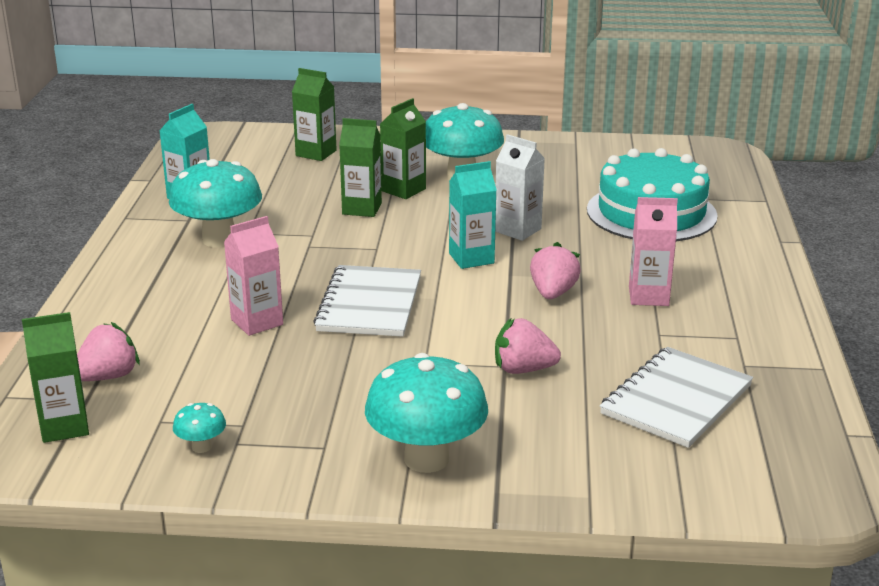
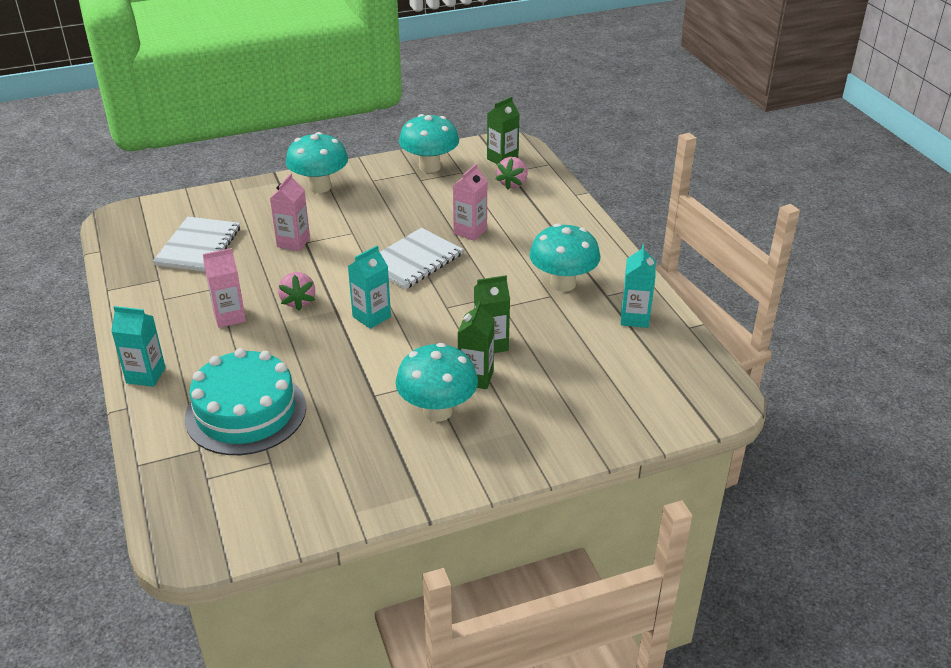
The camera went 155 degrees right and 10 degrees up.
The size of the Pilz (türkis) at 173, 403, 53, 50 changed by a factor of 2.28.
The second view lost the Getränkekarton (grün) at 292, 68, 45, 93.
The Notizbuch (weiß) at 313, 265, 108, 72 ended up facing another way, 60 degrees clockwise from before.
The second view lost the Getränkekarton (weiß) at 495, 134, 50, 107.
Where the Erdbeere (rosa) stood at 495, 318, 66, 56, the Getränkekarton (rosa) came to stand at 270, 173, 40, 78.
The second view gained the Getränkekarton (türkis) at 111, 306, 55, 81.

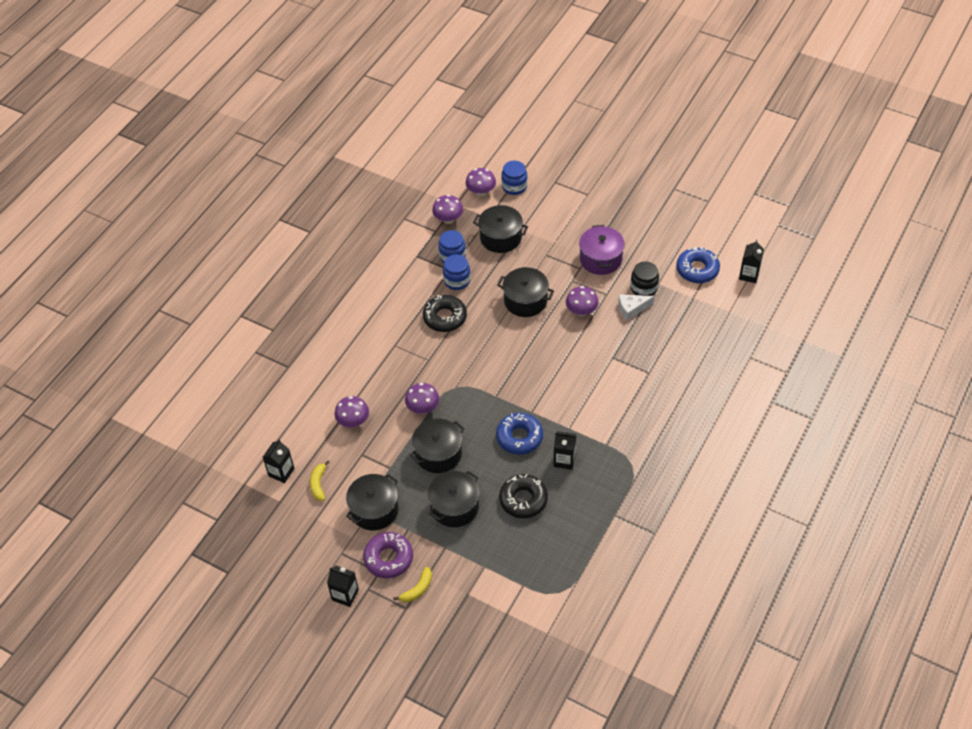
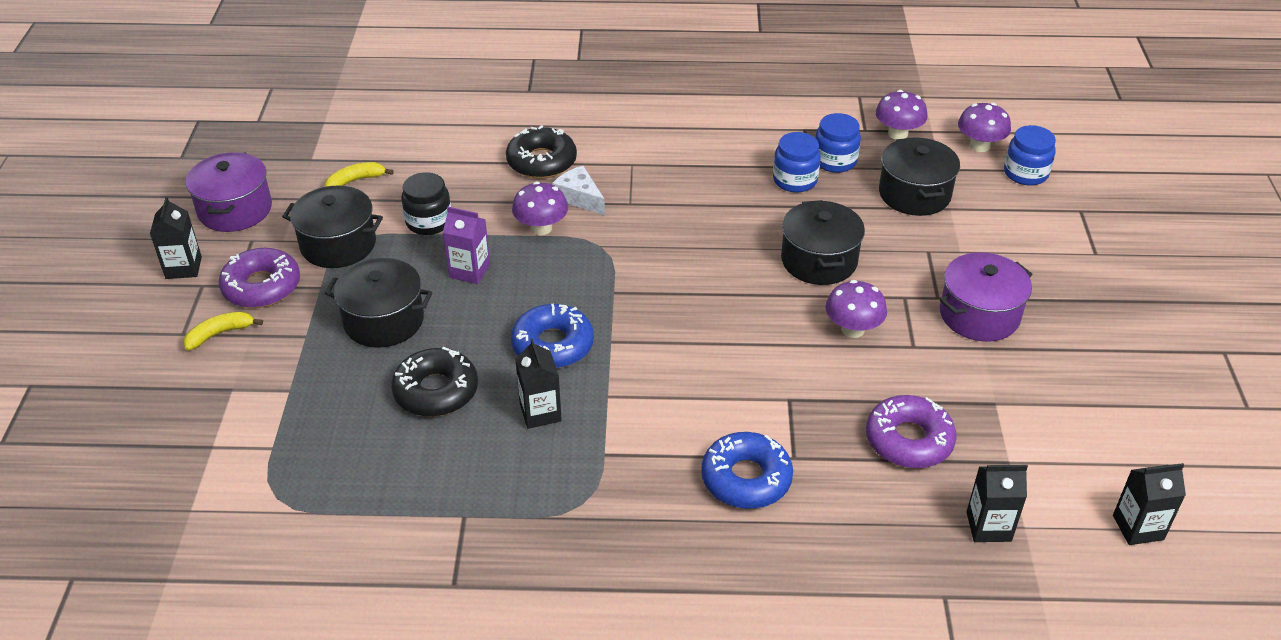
The camera went 60 degrees right and 10 degrees down.
The Getränkekarton (schwarz) ended up elsewhere, having gone from 263, 439, 32, 44 to 966, 465, 62, 77.
The second view lost the Pilz (lila) at 334, 396, 35, 31.
The Banane (gelb) at 393, 567, 39, 35 ended up facing another way, 135 degrees clockwise from before.
Where the Kochtopf (schwarz) stood at 410, 419, 54, 54, the Getränkekarton (lila) came to stand at 443, 207, 47, 77.
The Donut (schwarz) ended up elsewhere, having gone from 423, 295, 44, 37 to 506, 125, 71, 54.
The Käse (weiß) ended up elsewhere, having gone from 619, 294, 35, 27 to 552, 166, 53, 49.
The Einmachglas (schwarz) ended up elsewhere, having gone from 631, 262, 28, 34 to 401, 172, 50, 63.
The Donut (blau) ended up elsewhere, having gone from 676, 247, 44, 36 to 701, 432, 92, 77.
The second view gained the Kochtopf (lila) at 186, 152, 86, 80.
The second view gained the Donut (lila) at 866, 395, 90, 73.

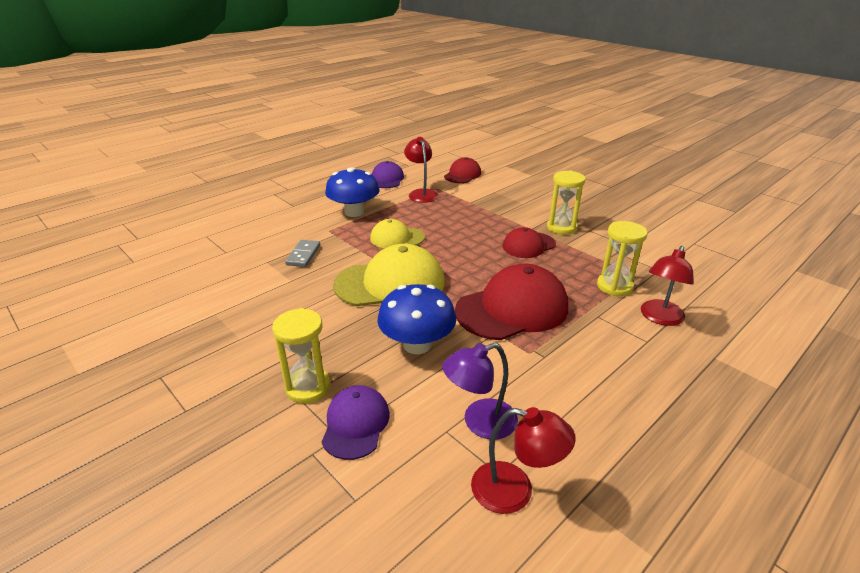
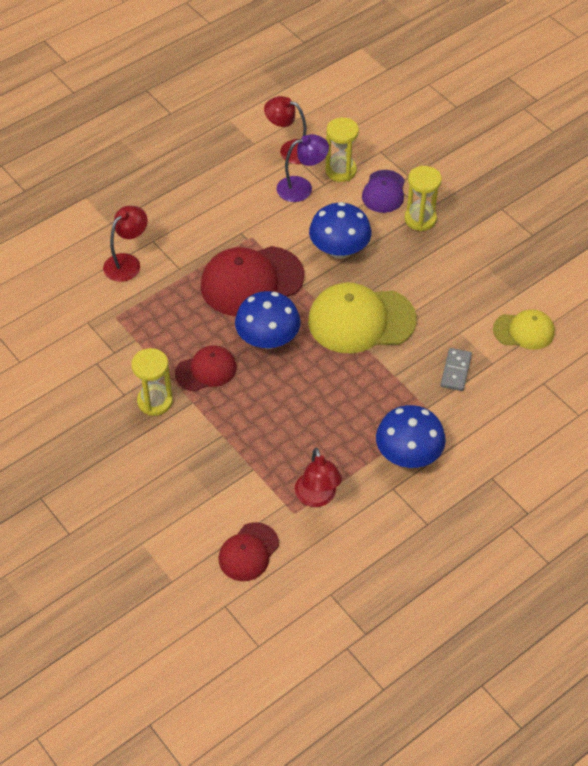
The camera went 175 degrees left and 20 degrees up.
The Kappe (gelb) ended up elsewhere, having gone from 370, 219, 55, 29 to 493, 309, 62, 41.
The second view lost the Kappe (lila) at 372, 161, 32, 27.
The Sanduhr (gelb) ended up elsewhere, having gone from 597, 221, 51, 75 to 325, 118, 34, 64.
The second view gained the Pilz (blau) at 235, 291, 66, 58.

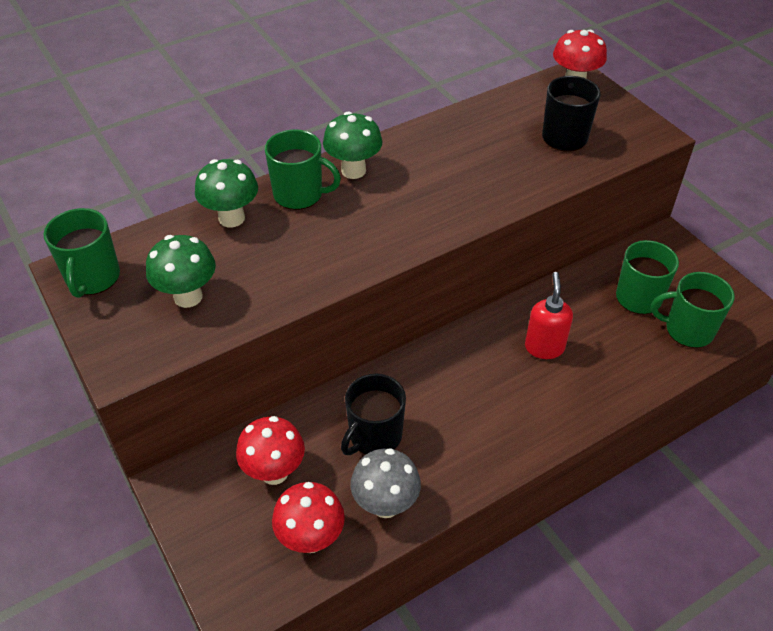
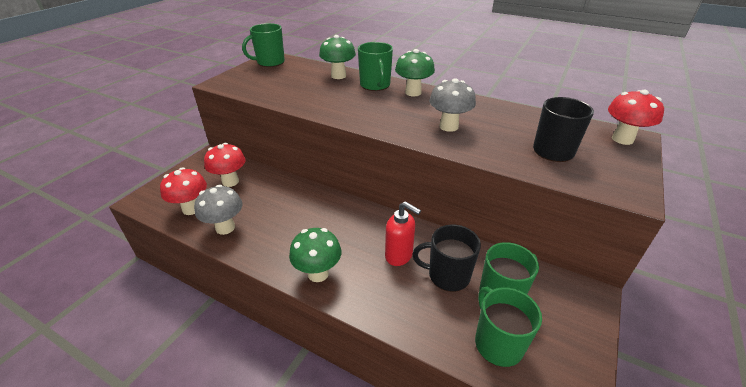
The camera went 60 degrees right and 10 degrees down.
The Pilz (grün) ended up elsewhere, having gone from 146, 235, 70, 73 to 289, 228, 52, 54.
The Tasse (schwarz) ended up elsewhere, having gone from 341, 374, 65, 81 to 412, 224, 69, 68.
The Seifenspender (rot) at 525, 272, 48, 87 ended up facing another way, 60 degrees clockwise from before.
The second view gained the Pilz (grau) at 429, 78, 47, 54.

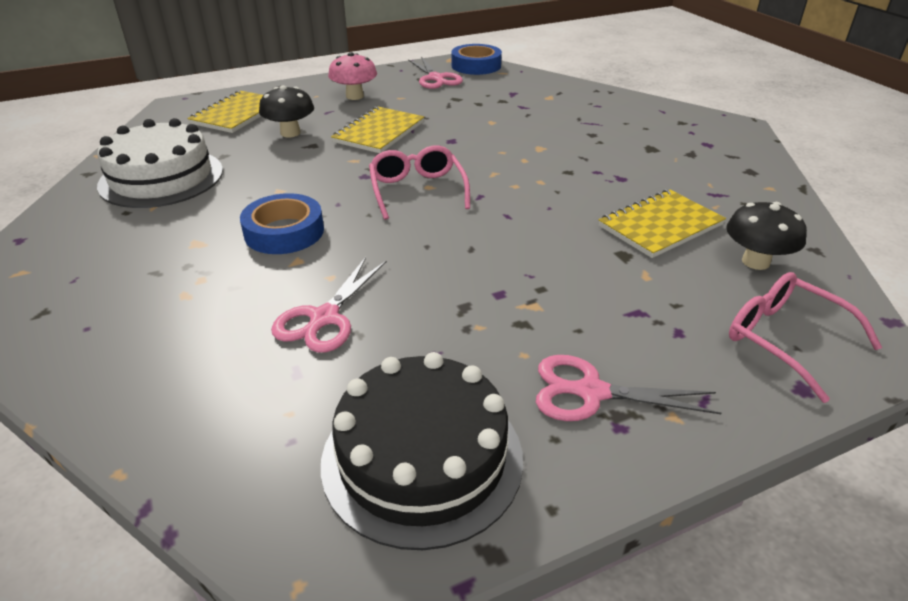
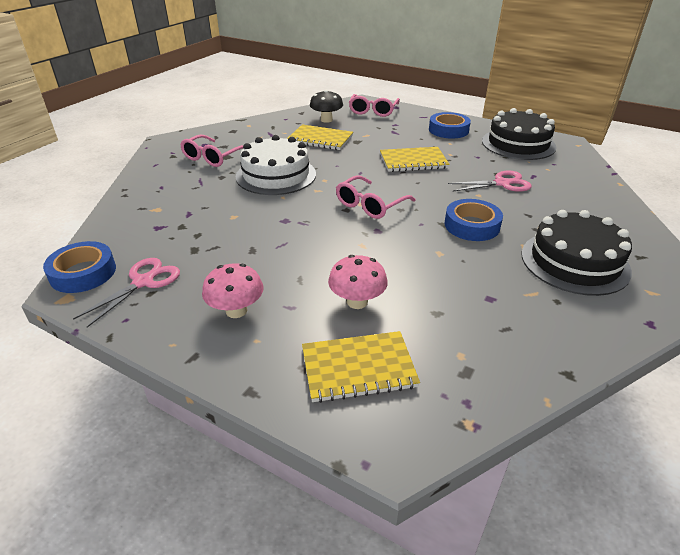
The camera went 125 degrees left and 0 degrees up.
The Kuchen (weiß) ended up elsewhere, having gone from 97, 118, 126, 90 to 236, 135, 80, 60.
What was the Pilz (schwarz) at 259, 85, 55, 52 turned into the Pilz (rosa) at 328, 255, 60, 54.
The Notizbuch (gelb) ended up elsewhere, having gone from 331, 107, 93, 46 to 380, 147, 70, 25.
Where the Schere (rosa) stood at 536, 355, 185, 66, the Klebeband (blau) came to stand at 429, 112, 42, 27.
The second view gained the Brille (rosa) at 180, 135, 64, 32.
The second view gained the Kuchen (schwarz) at 521, 210, 111, 86.

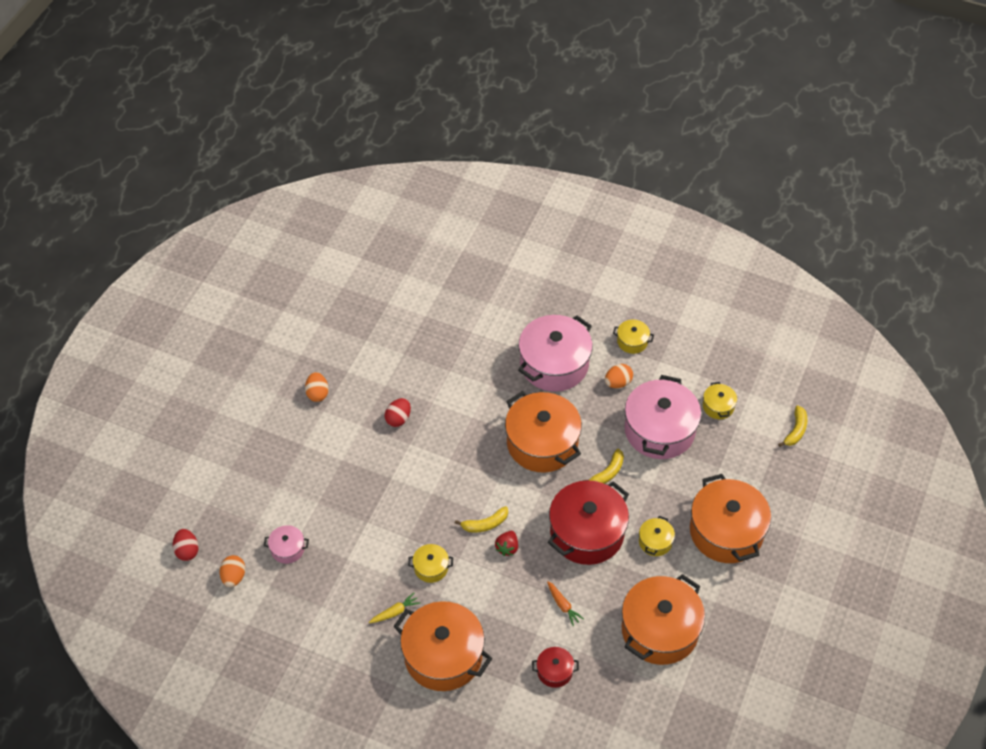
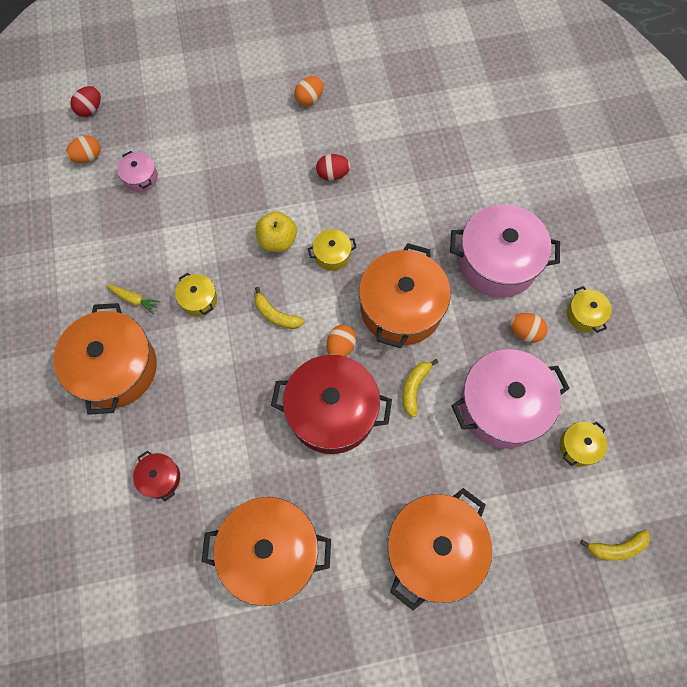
The camera went 55 degrees right and 15 degrees up.
The second view lost the Erdbeere (rot) at 495, 531, 23, 25.
The second view lost the Karotte (orange) at 547, 581, 37, 45.
The Banane (gelb) at 583, 449, 41, 35 ended up facing another way, 105 degrees clockwise from before.
The Kochtopf (gelb) ended up elsewhere, having gone from 639, 516, 36, 40 to 308, 229, 49, 42.
The second view gained the Apfel (gelb) at 256, 211, 41, 41.
The second view gained the Ei (orange) at 327, 325, 29, 32.

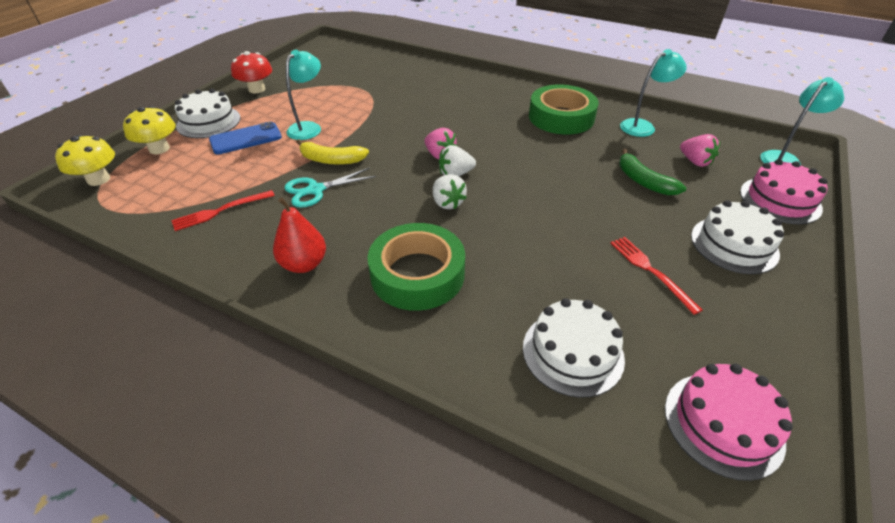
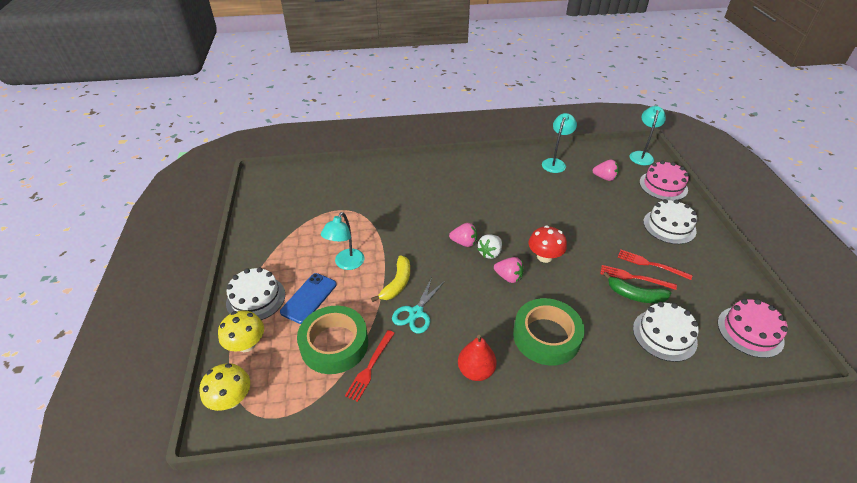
The camera went 35 degrees left and 0 degrees up.
The Pilz (rot) ended up elsewhere, having gone from 231, 51, 41, 42 to 528, 225, 39, 38.
The Lampe (türkis) at 286, 50, 35, 90 ended up facing another way, 150 degrees counterclockwise from before.
The Banane (gelb) at 296, 139, 73, 26 ended up facing another way, 45 degrees counterclockwise from before.
What was the Erdbeere (weiß) at 433, 174, 34, 35 turned into the Erdbeere (rosa) at 494, 257, 30, 26.
The Klebeband (grün) ended up elsewhere, having gone from 529, 84, 70, 51 to 297, 306, 71, 68.
The Banane (grün) ended up elsewhere, having gone from 620, 149, 66, 46 to 603, 272, 68, 31.
The second view gained the Gabel (rot) at 600, 265, 77, 25.

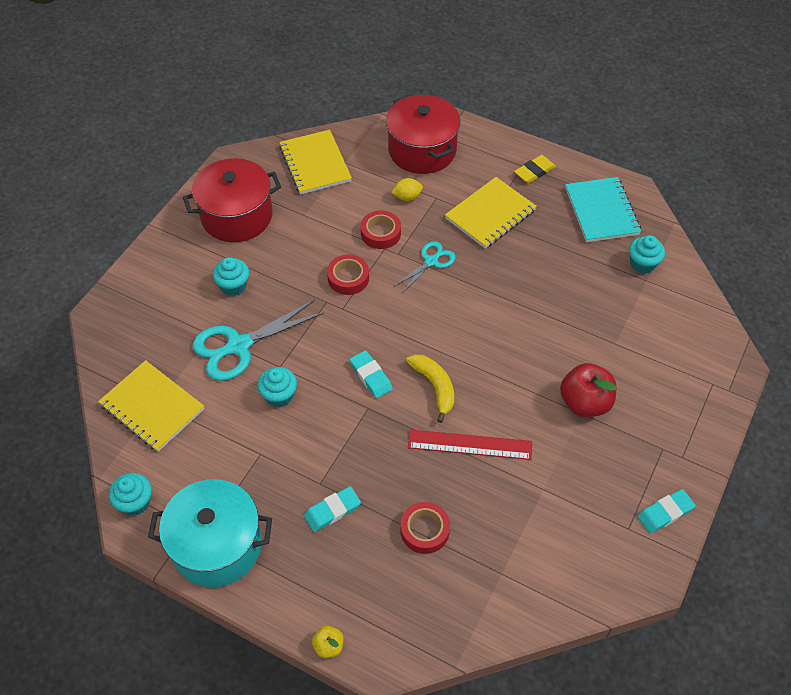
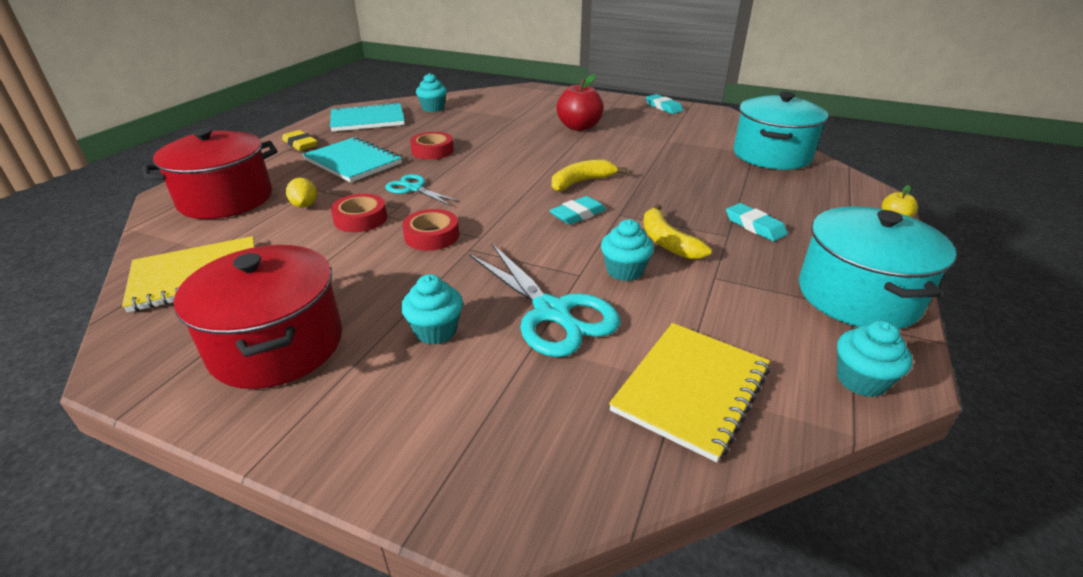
The camera went 95 degrees left and 20 degrees down.
The Klebeband (rot) ended up elsewhere, having gone from 400, 502, 50, 52 to 410, 132, 44, 28.
The second view lost the Lineal (rot) at 408, 430, 124, 30.
What was the Notizbuch (gelb) at 445, 177, 92, 72 turned into the Notizbuch (türkis) at 302, 137, 100, 46.
The second view gained the Banane (gelb) at 643, 204, 69, 55.
The second view gained the Kochtopf (türkis) at 733, 92, 95, 78.

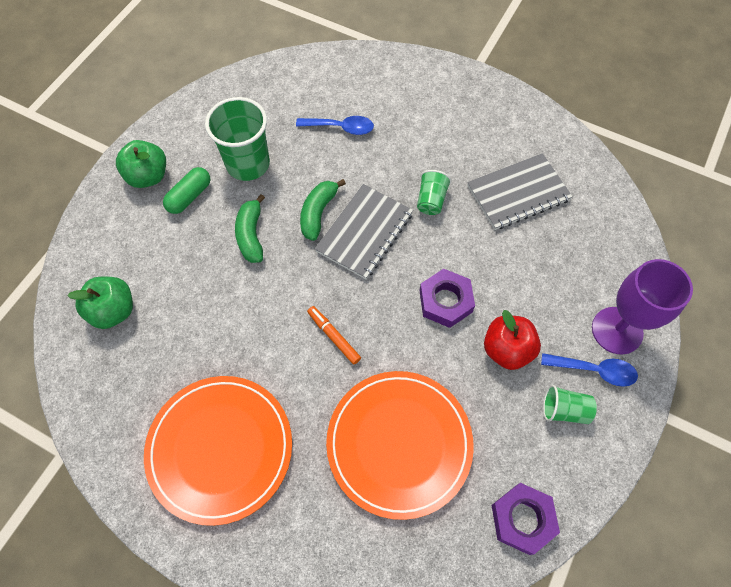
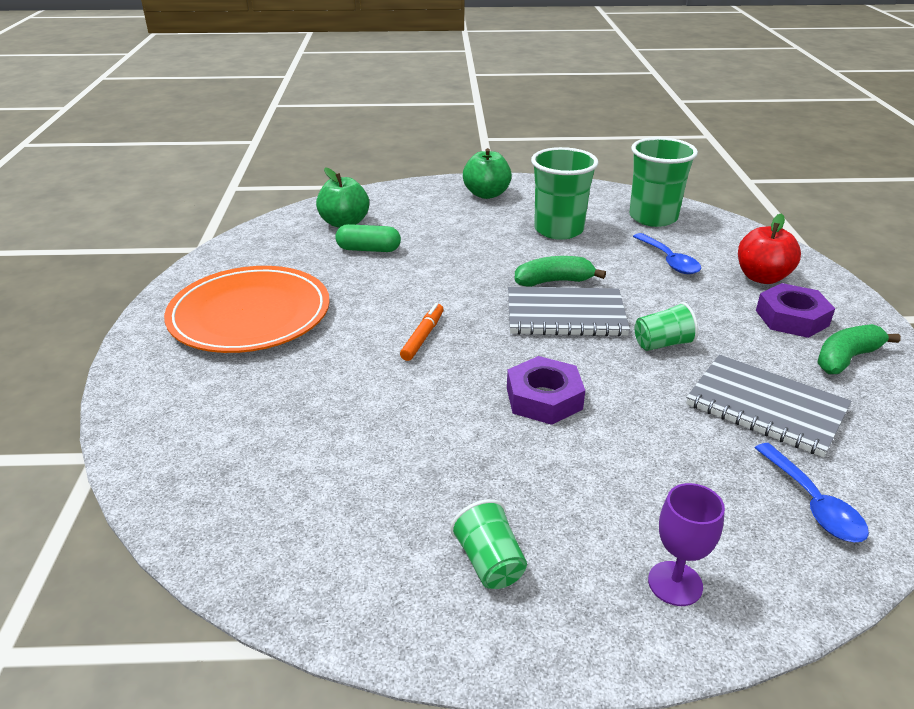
The camera went 60 degrees right and 30 degrees down.
The Kapsel (grün) ended up elsewhere, having gone from 163, 167, 47, 47 to 335, 224, 66, 28.
The Banane (grün) ended up elsewhere, having gone from 235, 194, 30, 69 to 817, 324, 84, 50.
The second view lost the Teller (orange) at 326, 371, 148, 149.
The Apfel (rot) ended up elsewhere, having gone from 484, 310, 57, 60 to 738, 213, 63, 71.
The Sechskantmutter (lila) ended up elsewhere, having gone from 492, 483, 68, 72 to 756, 283, 79, 55.
The Löffel (blau) ended up elsewhere, having gone from 541, 353, 97, 34 to 755, 443, 114, 99.
The size of the Kelch (lila) at 592, 259, 101, 96 changed by a factor of 0.58.
The second view gained the Becher (grün) at 630, 137, 68, 90.

